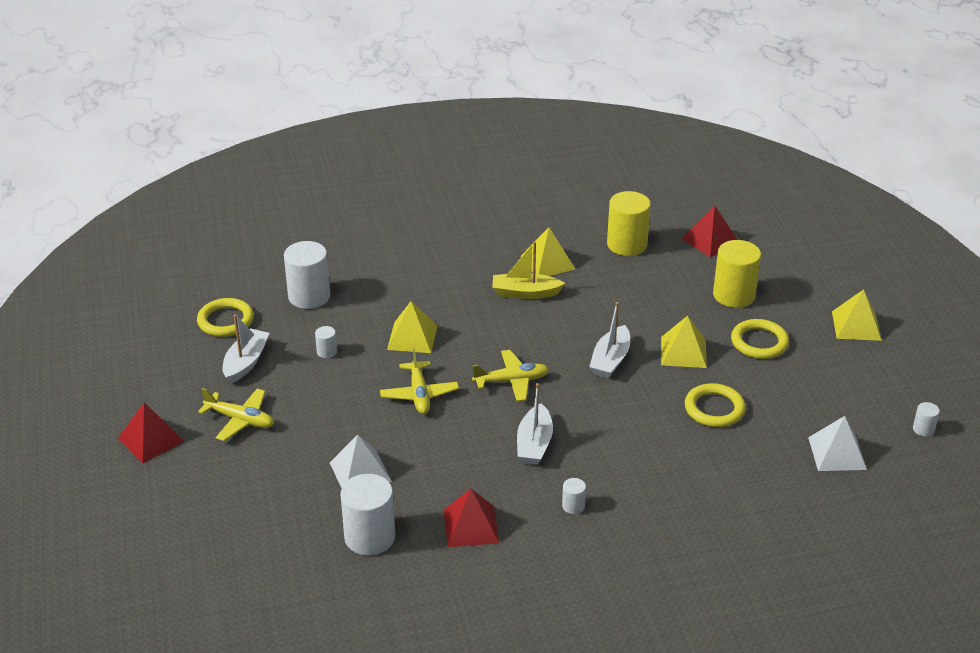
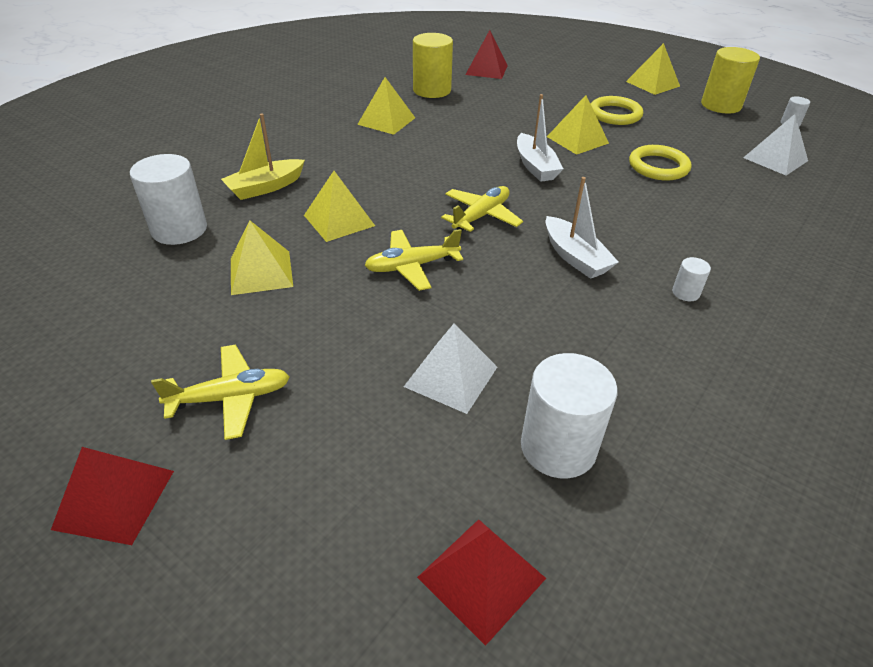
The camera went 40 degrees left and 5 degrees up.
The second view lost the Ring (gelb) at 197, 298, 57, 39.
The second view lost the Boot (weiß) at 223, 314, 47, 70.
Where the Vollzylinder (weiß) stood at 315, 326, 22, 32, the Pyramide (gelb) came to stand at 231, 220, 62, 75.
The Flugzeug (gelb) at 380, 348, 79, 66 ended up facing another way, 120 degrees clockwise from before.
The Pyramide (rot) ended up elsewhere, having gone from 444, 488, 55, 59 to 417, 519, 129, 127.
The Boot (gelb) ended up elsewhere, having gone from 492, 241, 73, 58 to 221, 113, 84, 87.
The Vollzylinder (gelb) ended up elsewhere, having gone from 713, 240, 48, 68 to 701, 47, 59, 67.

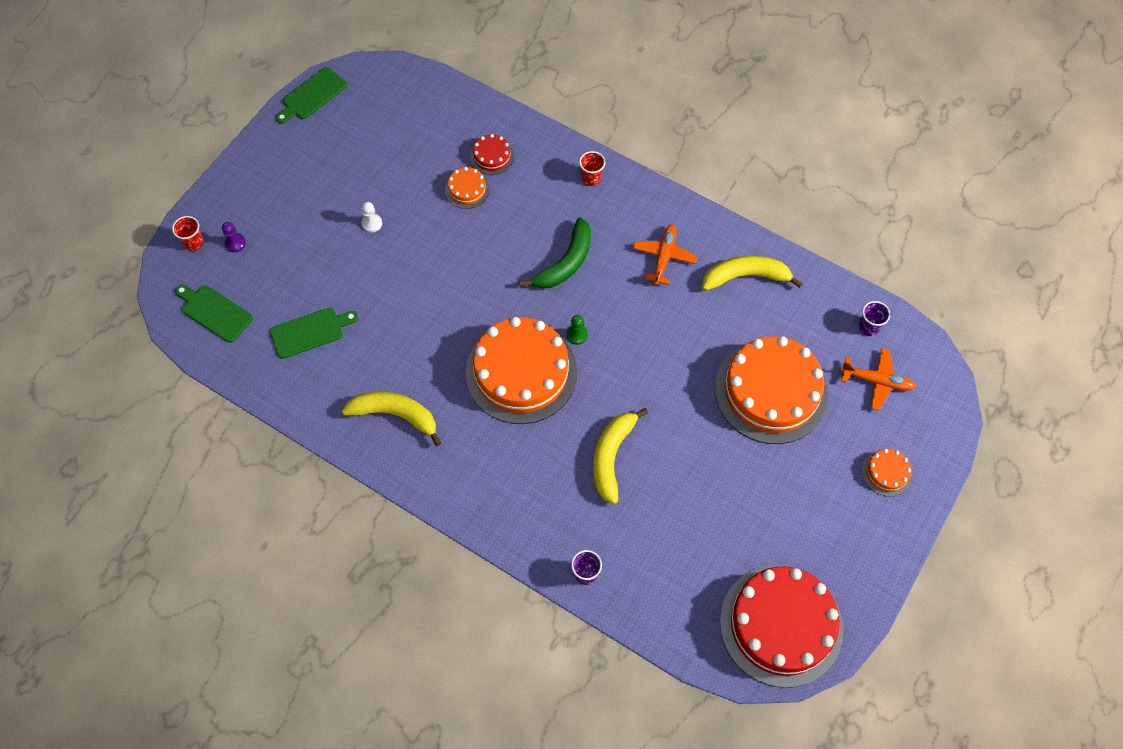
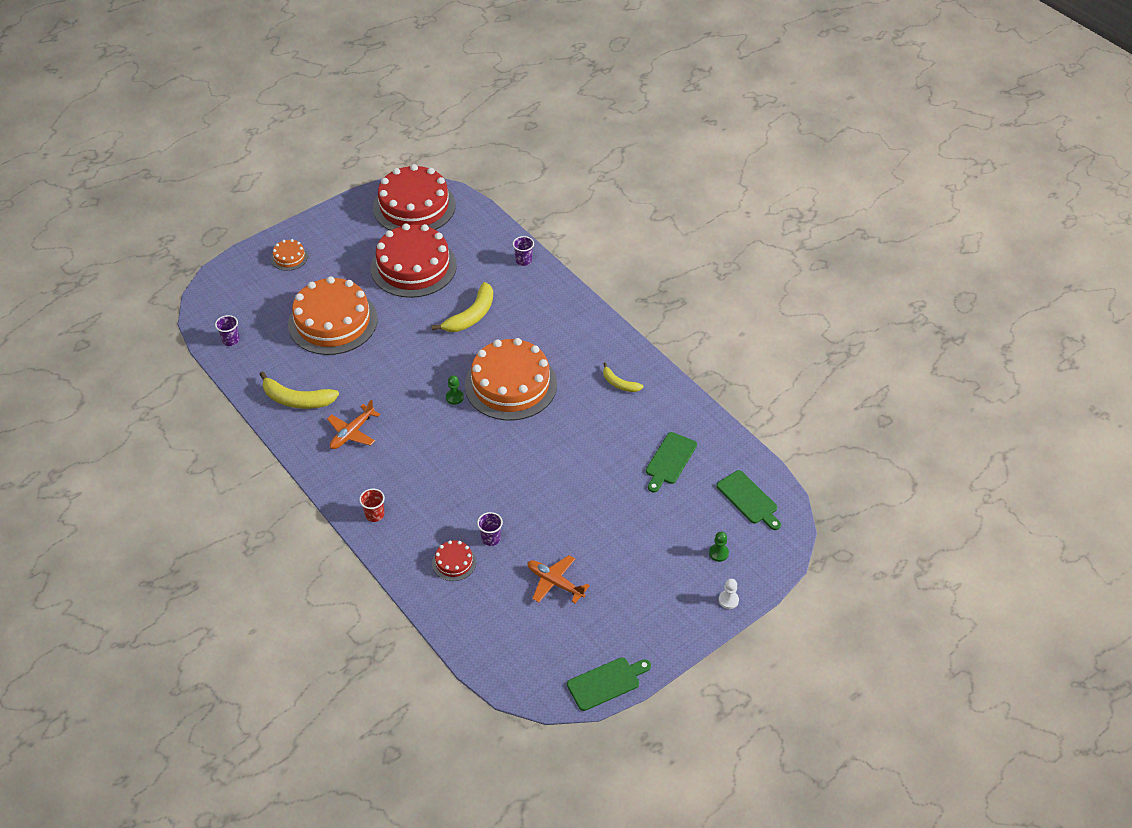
The camera went 160 degrees left and 15 degrees down.
The second view lost the Becher (rot) at 172, 216, 32, 35.
What was the Bauer (lila) at 222, 222, 24, 30 turned into the Bauer (grün) at 709, 532, 20, 30.
The Schneidebrett (grün) at 270, 307, 88, 52 ended up facing another way, 60 degrees counterclockwise from before.
The size of the Banane (gelb) at 342, 392, 99, 54 changed by a factor of 0.59.
The Bauer (weiß) ended up elsewhere, having gone from 362, 202, 20, 30 to 719, 579, 20, 30.
Where the Kuchen (orange) stood at 445, 167, 44, 42, the Becher (lila) came to stand at 477, 512, 26, 34.
The second view lost the Banane (grün) at 519, 217, 72, 72.
The Flugzeug (orange) ended up elsewhere, having gone from 840, 348, 76, 62 to 527, 555, 63, 48.
The second view gained the Kuchen (rot) at 371, 224, 86, 74.

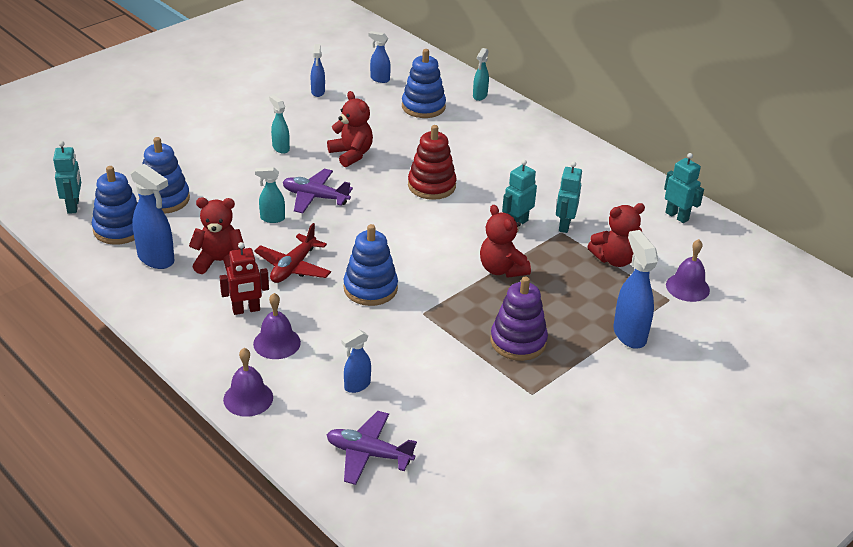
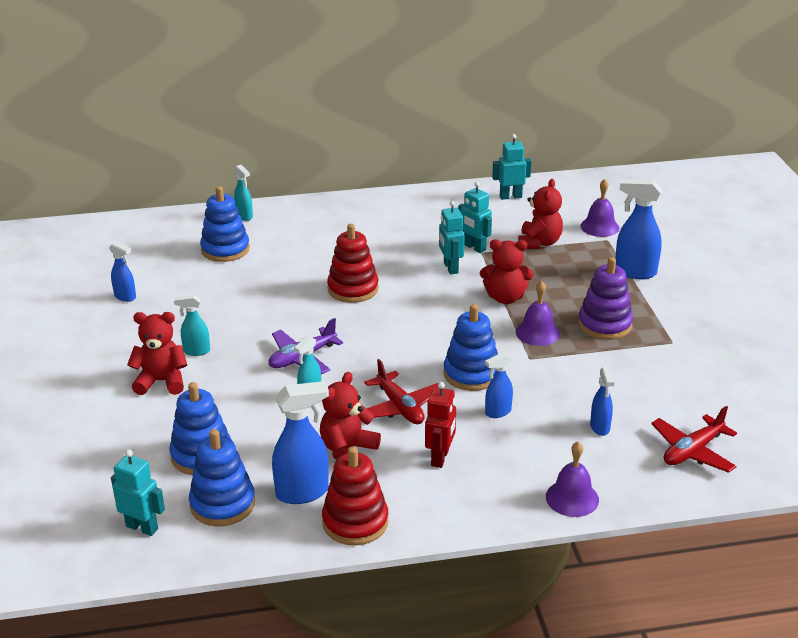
The camera went 55 degrees left and 5 degrees down.
The Glocke (lila) ended up elsewhere, having gone from 253, 293, 48, 66 to 516, 281, 44, 65.
The Teddybär (rot) ended up elsewhere, having gone from 327, 91, 46, 76 to 127, 312, 60, 83.
What was the Flugzeug (lila) at 327, 411, 90, 74 turned into the Flugzeug (rot) at 651, 406, 86, 67.
The Sprühflasche (blau) ended up elsewhere, having gone from 369, 31, 22, 52 to 485, 352, 28, 66.
The second view gained the Stapelspielzeug (rot) at 322, 447, 67, 98.

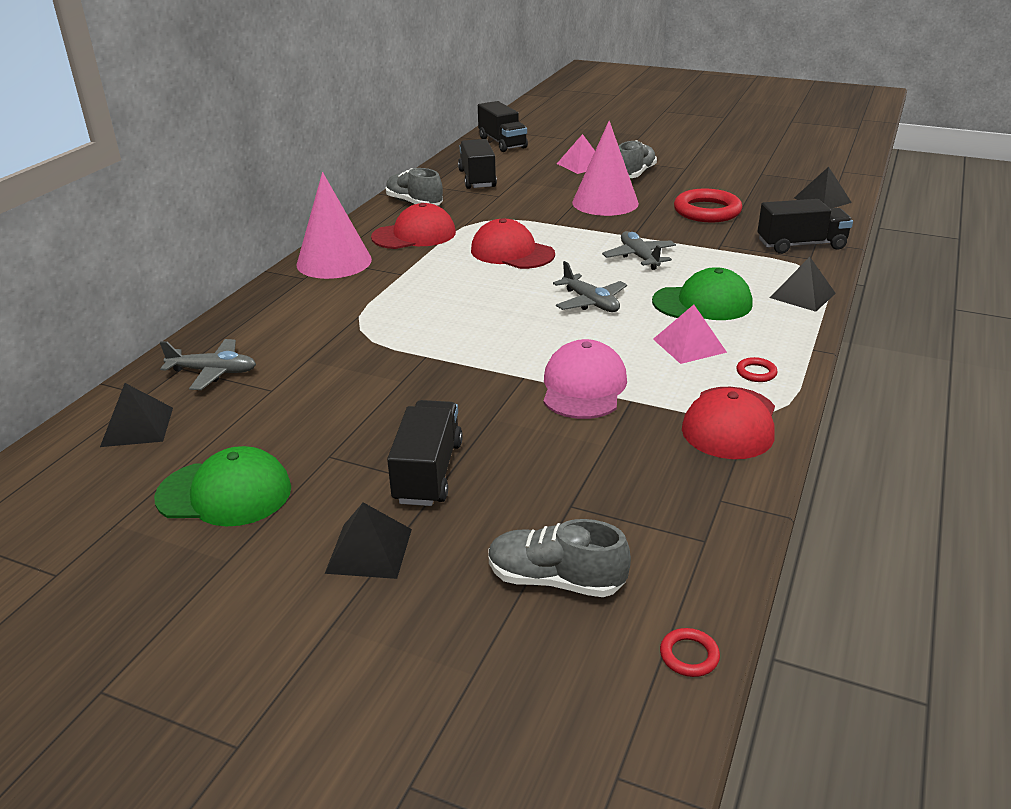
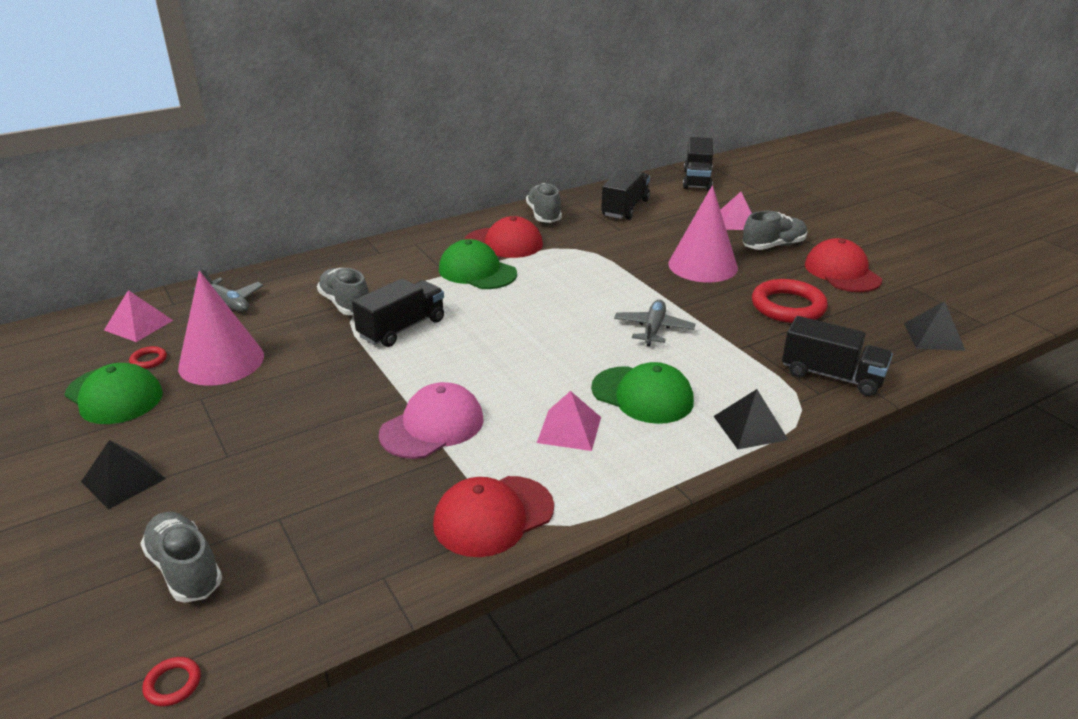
The camera went 35 degrees right and 0 degrees up.
What was the Pyramide (schwarz) at 100, 383, 73, 64 turned into the Pyramide (rosa) at 104, 290, 69, 52.
The Kegel (rosa) ended up elsewhere, having gone from 297, 172, 75, 107 to 178, 271, 86, 115.
The Lastwagen (schwarz) ended up elsewhere, having gone from 387, 400, 76, 106 to 352, 278, 92, 69.
The Kappe (rot) ended up elsewhere, having gone from 471, 218, 84, 51 to 805, 238, 77, 54.
The second view lost the Flugzeug (grau) at 553, 261, 74, 51.
The Ring (rot) ended up elsewhere, having gone from 736, 357, 42, 25 to 129, 346, 38, 23.
The second view gained the Schuh (grau) at 317, 268, 52, 47.
The second view gained the Kappe (grün) at 439, 239, 78, 50.

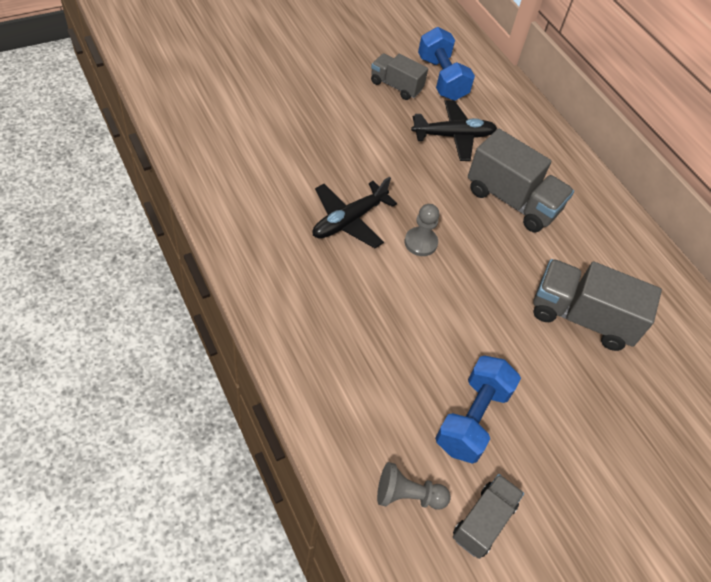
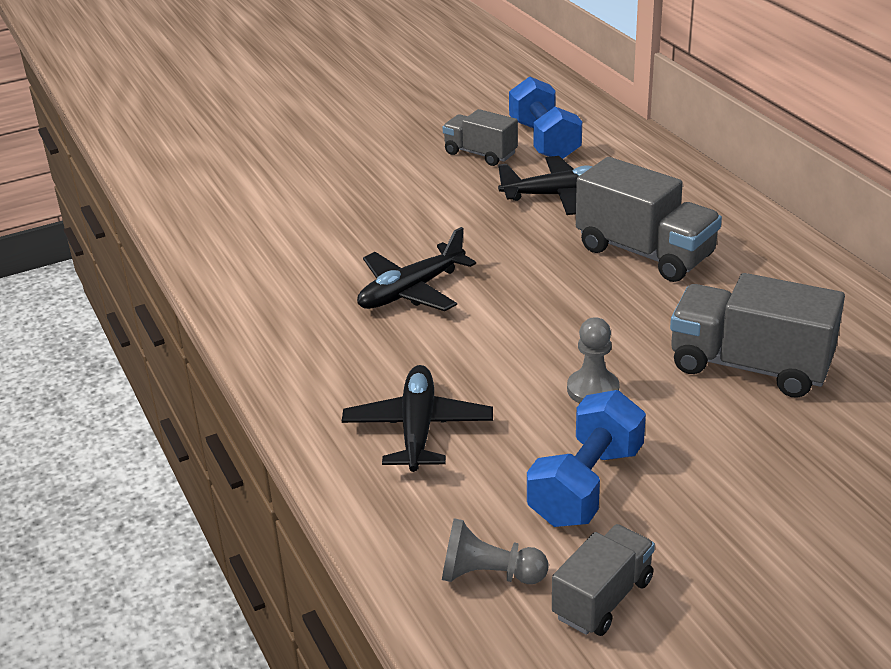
The camera went 10 degrees right and 20 degrees down.
The Bauer (grau) ended up elsewhere, having gone from 405, 204, 34, 52 to 567, 317, 52, 86.
The second view gained the Flugzeug (schwarz) at 342, 365, 151, 107.

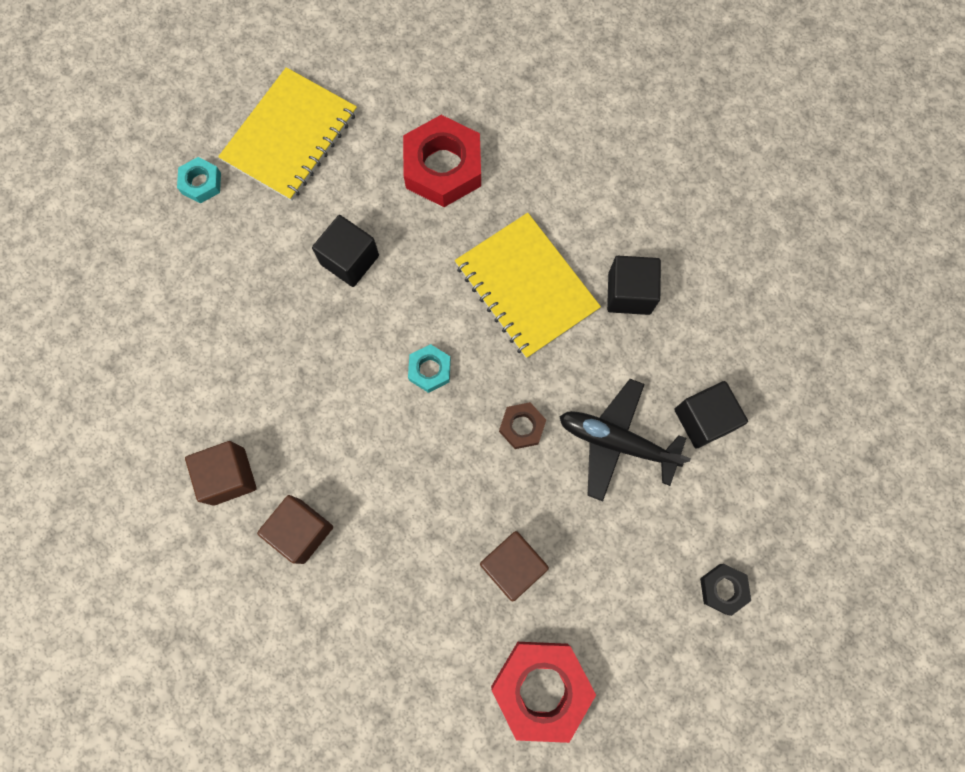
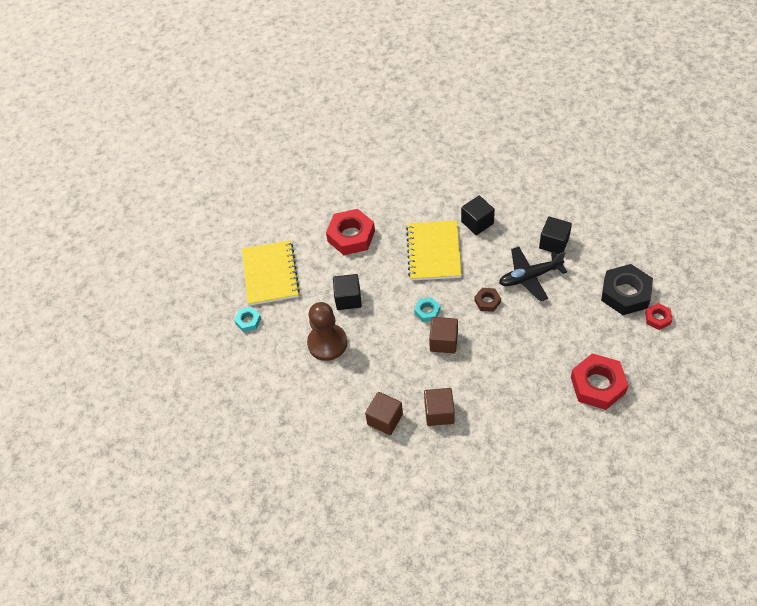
The camera went 35 degrees left and 20 degrees down.
The Notizbuch (gelb) at 455, 213, 146, 146 ended up facing another way, 75 degrees clockwise from before.
The Kubus (braun) ended up elsewhere, having gone from 480, 531, 69, 71 to 429, 317, 29, 36.
The size of the Sechskantmutter (schwarz) at 700, 564, 51, 52 changed by a factor of 1.98.
The second view gained the Bauer (braun) at 307, 302, 40, 59.
The second view gained the Sechskantmutter (rot) at 645, 303, 27, 27.

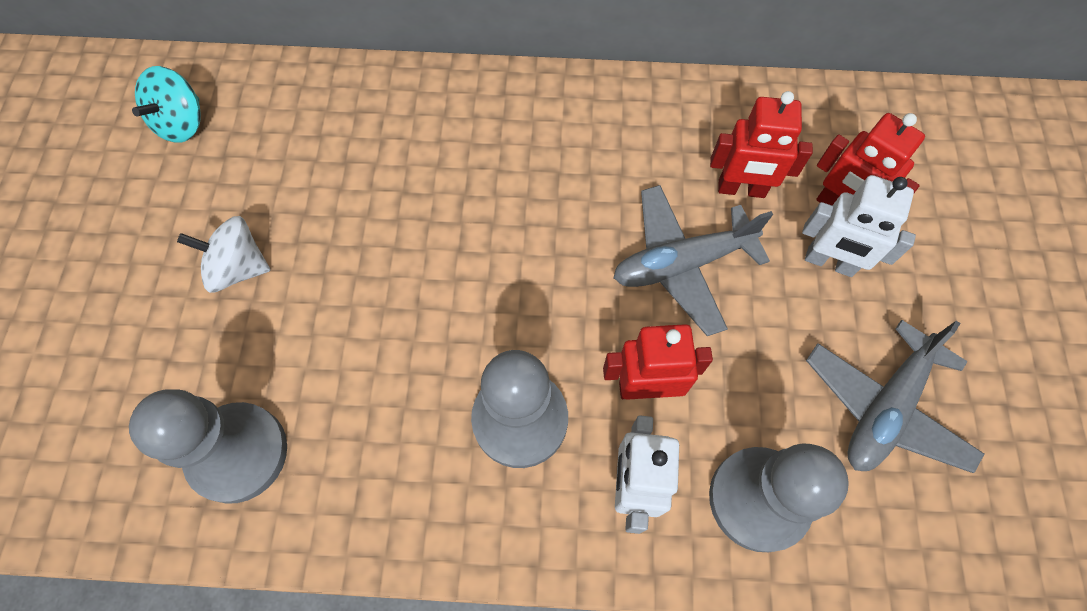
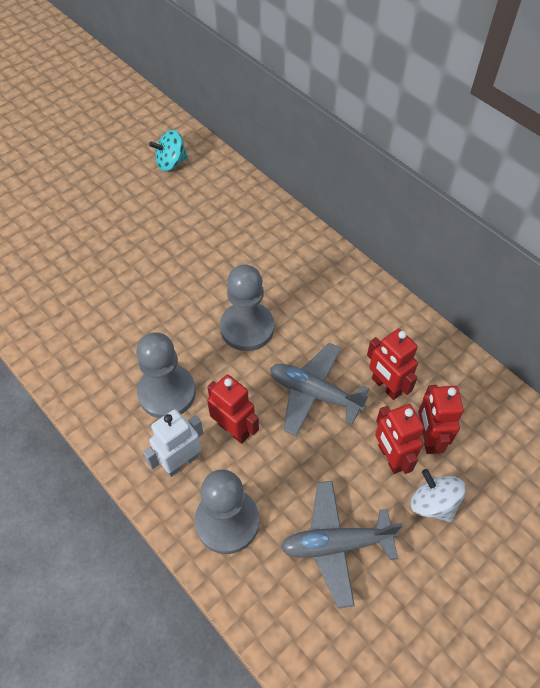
The camera went 45 degrees right and 10 degrees down.
The Bauer (grau) ended up elsewhere, having gone from 129, 389, 158, 115 to 220, 265, 54, 86.
The Kreisel (weiß) ended up elsewhere, having gone from 177, 216, 94, 77 to 411, 469, 55, 53.
What was the Roboter (weiß) at 802, 175, 114, 102 turned into the Roboter (rot) at 375, 404, 49, 70.

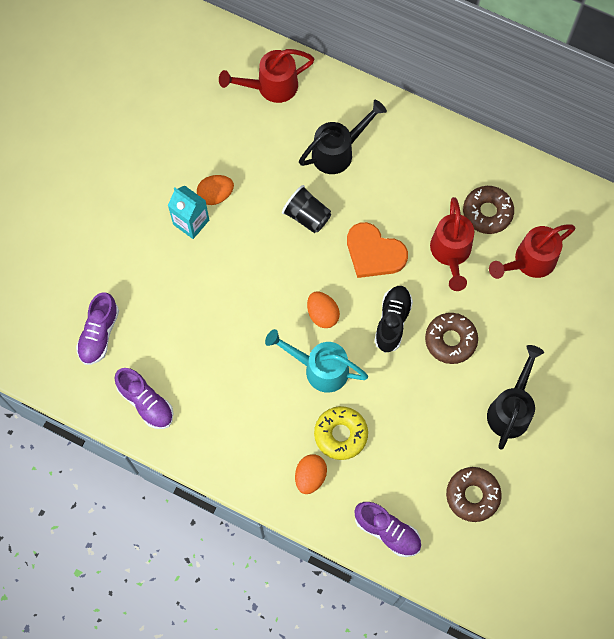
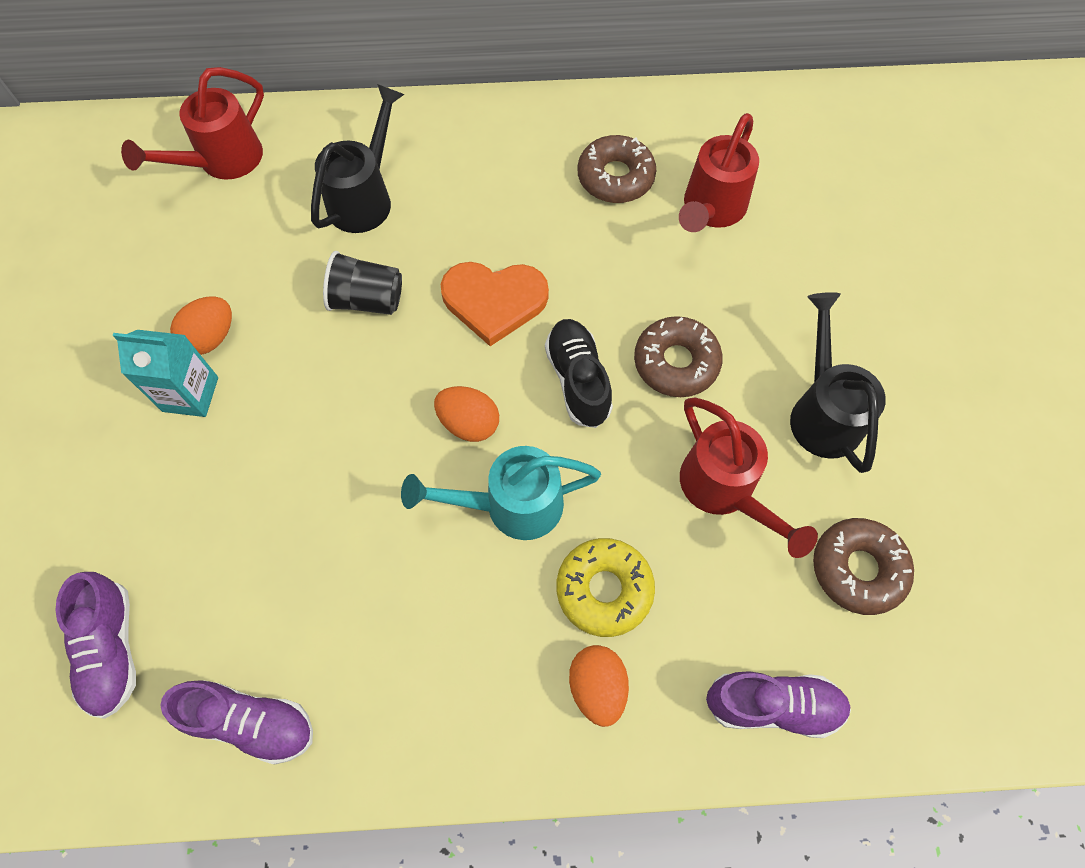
The camera went 30 degrees left and 5 degrees down.
The Gießkanne (rot) ended up elsewhere, having gone from 430, 197, 44, 94 to 680, 398, 138, 160.

